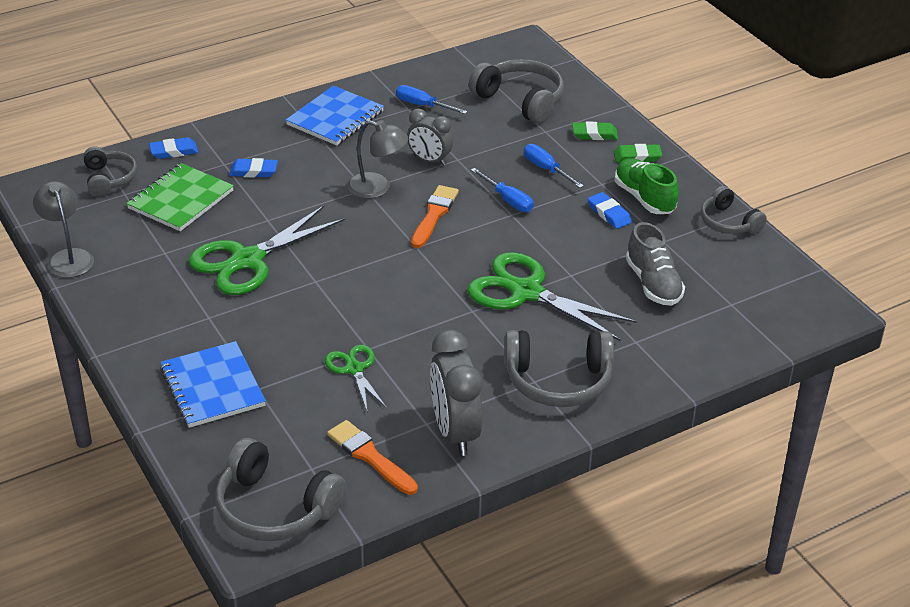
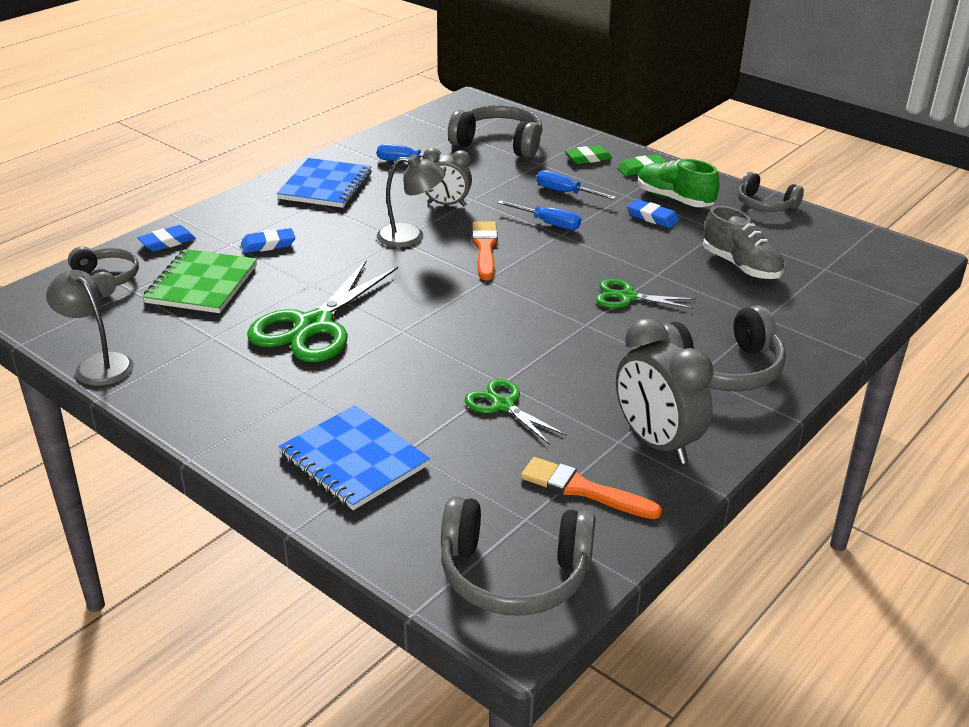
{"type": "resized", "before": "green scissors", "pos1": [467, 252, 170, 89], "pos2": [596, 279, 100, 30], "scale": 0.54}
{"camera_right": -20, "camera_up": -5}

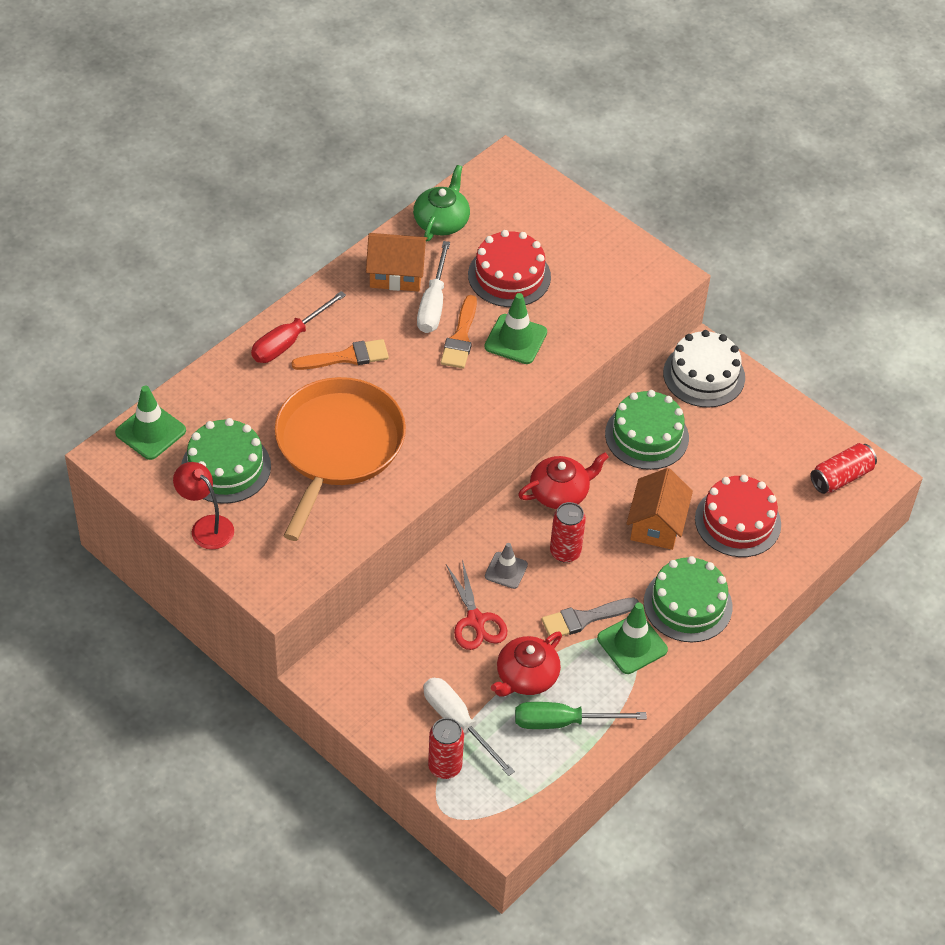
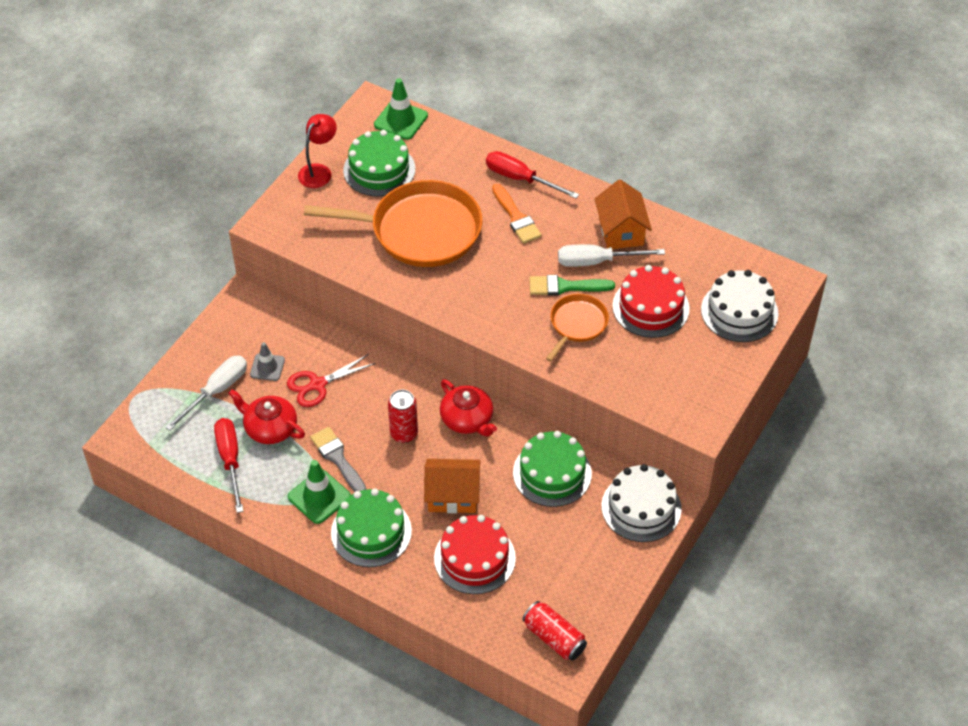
{"type": "removed", "before": "green teapot", "pos1": [413, 165, 57, 76]}
{"type": "replaced", "before": "green traffic cone", "after": "orange pan", "pos1": [484, 293, 63, 71], "pos2": [546, 294, 63, 68]}
{"type": "recoloured", "before": "orange brush", "after": "green brush", "pos1": [441, 295, 36, 74], "pos2": [529, 275, 86, 21]}
{"type": "moved", "before": "grey traffic cone", "pos1": [485, 543, 43, 46], "pos2": [250, 342, 35, 39]}
{"type": "recoloured", "before": "green screwdriver", "after": "red screwdriver", "pos1": [515, 702, 132, 27], "pos2": [214, 418, 30, 95]}
{"type": "removed", "before": "red can", "pos1": [428, 718, 36, 61]}
{"type": "added", "after": "white cake", "pos2": [701, 270, 78, 72]}
{"camera_right": 80, "camera_up": 0}

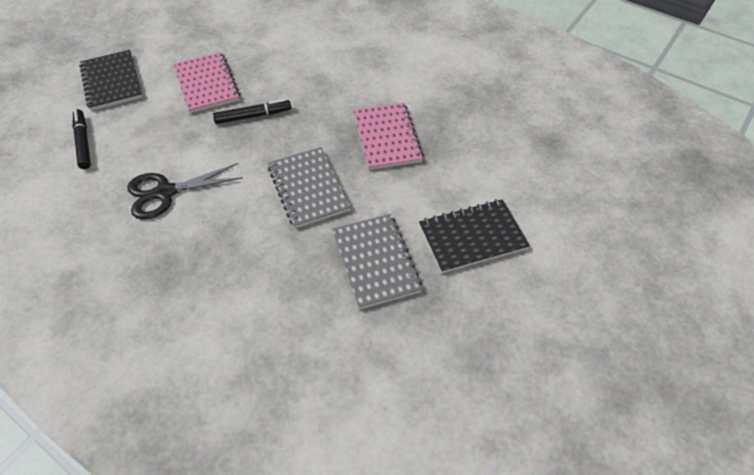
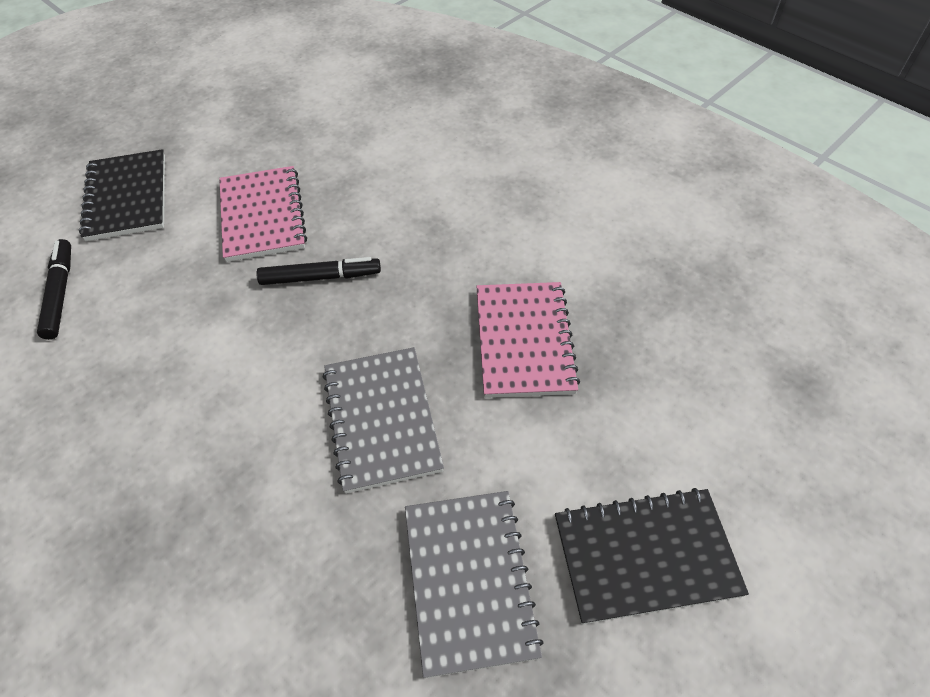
{"type": "removed", "before": "black scissors", "pos1": [127, 163, 116, 56]}
{"camera_right": 10, "camera_up": 0}

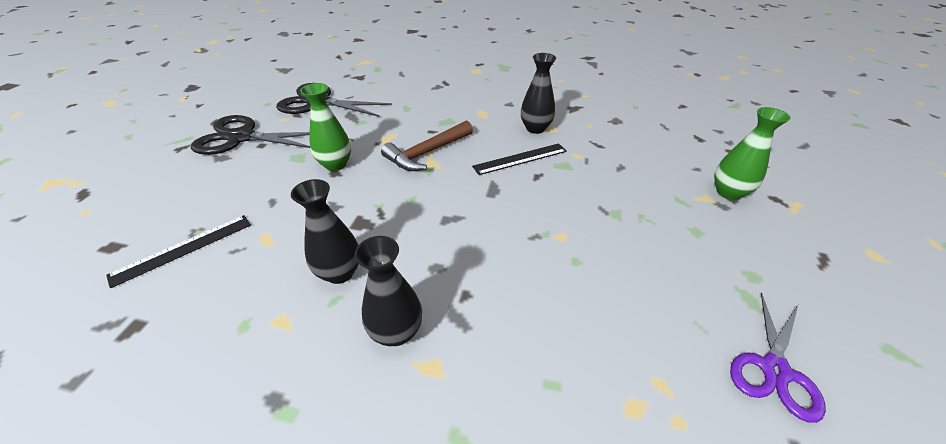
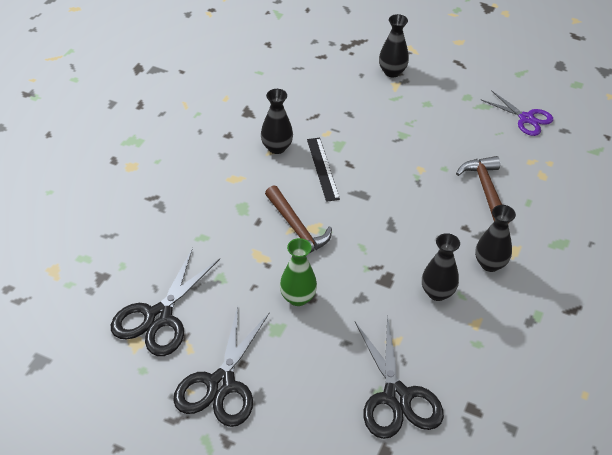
{"type": "recoloured", "before": "green vase", "after": "black vase", "pos1": [714, 107, 77, 93], "pos2": [379, 14, 30, 63]}
{"type": "replaced", "before": "black ruler", "after": "black scissors", "pos1": [106, 215, 145, 73], "pos2": [355, 314, 89, 125]}
{"type": "added", "after": "brown hammer", "pos2": [456, 156, 53, 68]}
{"camera_right": -80, "camera_up": 5}

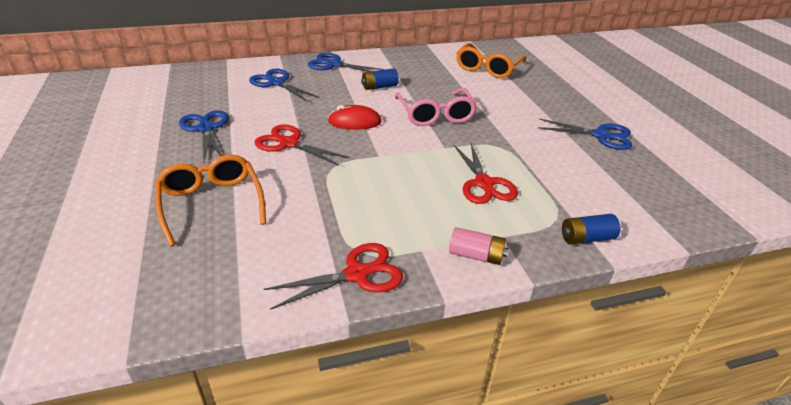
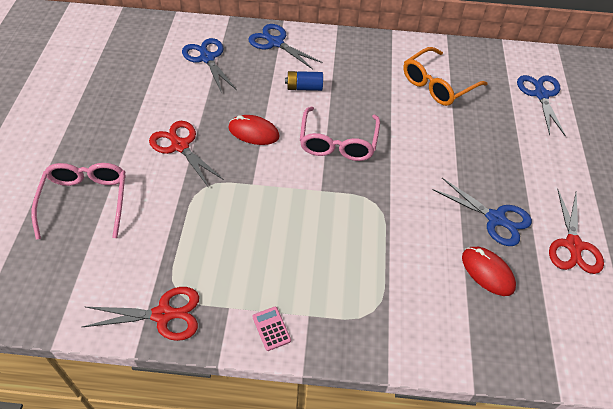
{"type": "moved", "before": "blue scissors", "pos1": [179, 110, 50, 51], "pos2": [517, 75, 49, 62]}
{"type": "moved", "before": "red scissors", "pos1": [454, 143, 64, 61], "pos2": [549, 189, 55, 85]}
{"type": "recoloured", "before": "orange glasses", "after": "pink glasses", "pos1": [155, 155, 111, 92], "pos2": [31, 163, 95, 77]}
{"type": "removed", "before": "blue battery", "pos1": [562, 214, 58, 31]}
{"type": "replaced", "before": "pink battery", "after": "pink calculator", "pos1": [449, 227, 59, 38], "pos2": [252, 307, 39, 44]}
{"type": "added", "after": "red mouse", "pos2": [462, 247, 54, 49]}
{"camera_right": 20, "camera_up": 15}

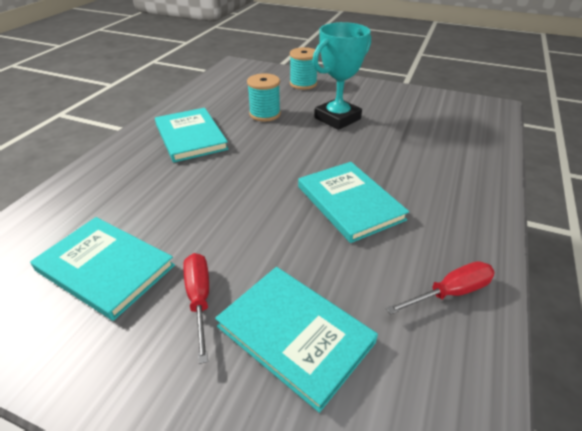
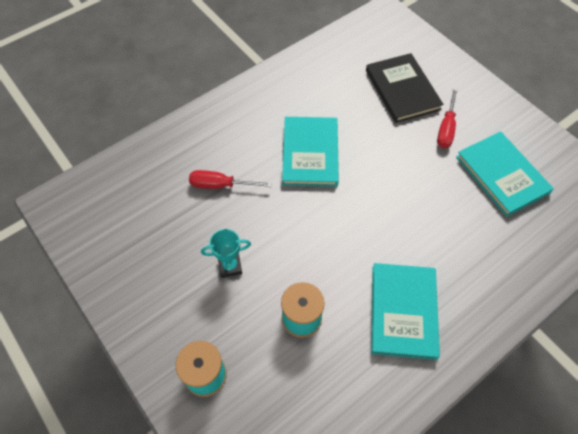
{"type": "resized", "before": "turquoise trophy", "pos1": [312, 22, 59, 108], "pos2": [201, 229, 50, 49], "scale": 0.53}
{"type": "moved", "before": "red screwdriver", "pos1": [386, 261, 109, 54], "pos2": [189, 170, 83, 19]}
{"type": "recoloured", "before": "turquoise book", "after": "black book", "pos1": [215, 267, 163, 146], "pos2": [366, 53, 78, 70]}
{"camera_right": -150, "camera_up": 20}

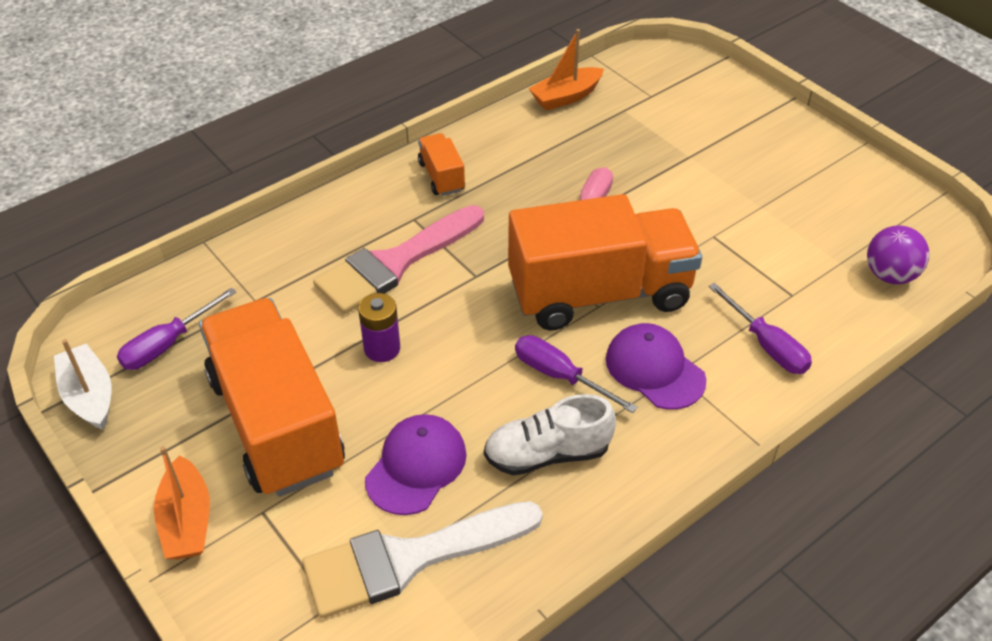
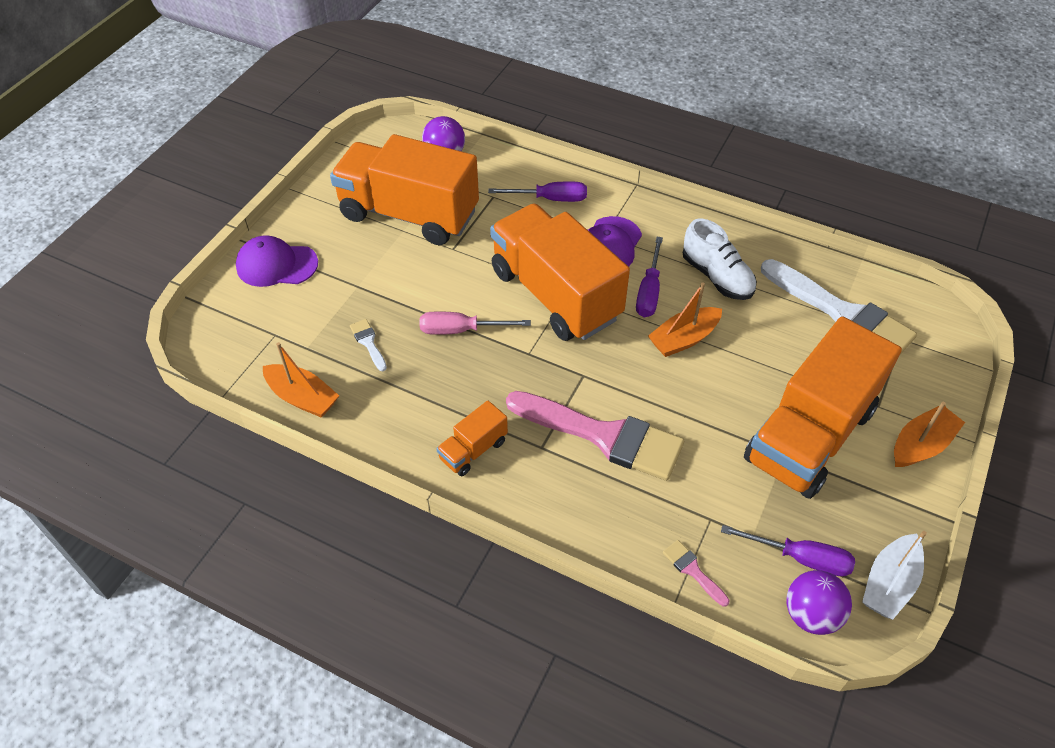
{"type": "turned", "before": "purple screwdriver", "pos1": [709, 283, 103, 91], "pos2": [488, 182, 99, 20], "turn": 60}
{"type": "removed", "before": "purple battery", "pos1": [358, 293, 42, 69]}
{"type": "moved", "before": "purple cap", "pos1": [365, 414, 102, 101], "pos2": [236, 235, 82, 52]}
{"type": "added", "after": "orange truck", "pos2": [330, 134, 149, 111]}
{"type": "added", "after": "orange boat", "pos2": [648, 283, 74, 74]}
{"type": "added", "after": "white brush", "pos2": [350, 319, 37, 52]}
{"type": "added", "after": "pink brush", "pos2": [663, 540, 66, 67]}
{"type": "added", "after": "purple ball", "pos2": [786, 570, 66, 65]}
{"camera_right": -115, "camera_up": 5}

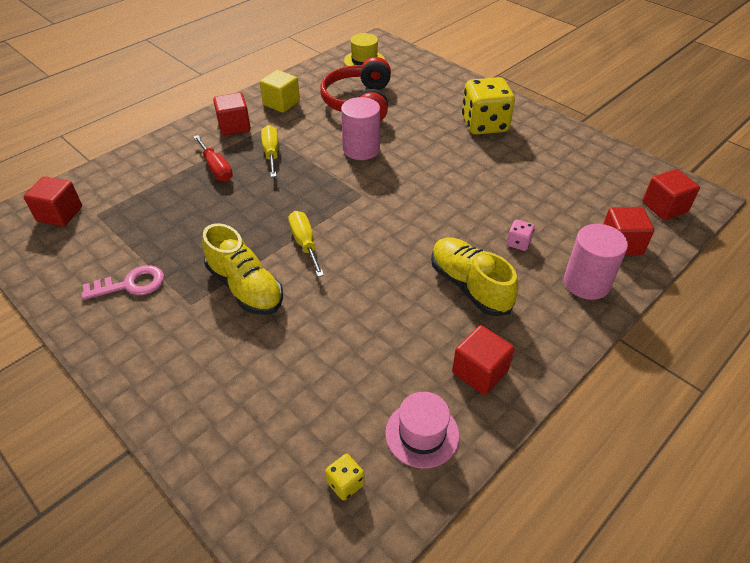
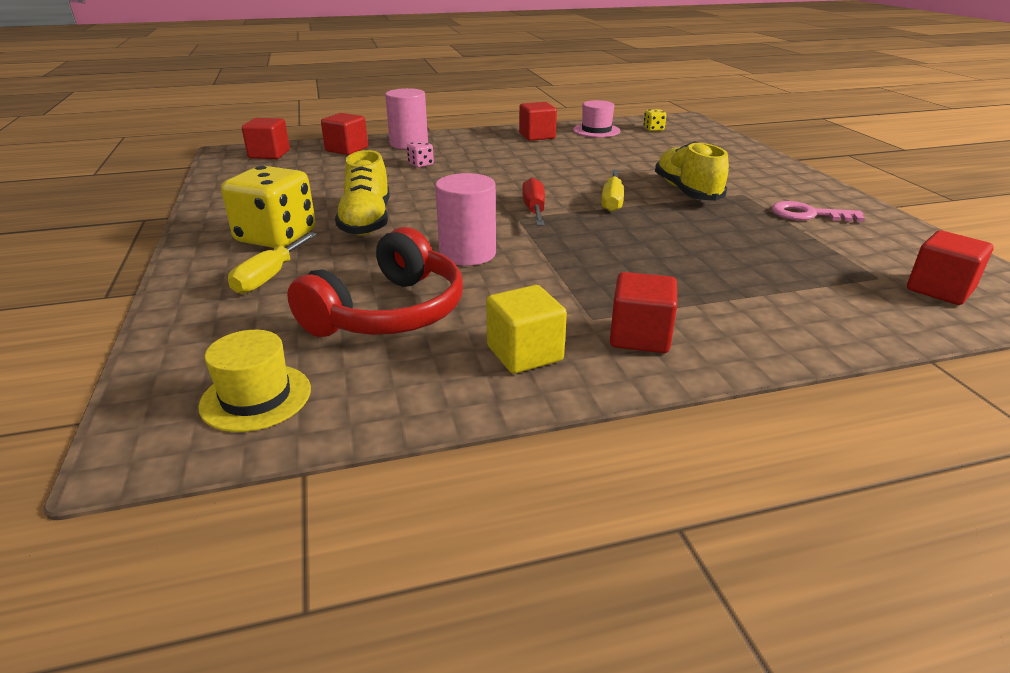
{"type": "moved", "before": "yellow screwdriver", "pos1": [261, 125, 18, 52], "pos2": [228, 232, 89, 62]}
{"type": "moved", "before": "red screwdriver", "pos1": [193, 135, 40, 46], "pos2": [522, 178, 23, 47]}
{"type": "moved", "before": "yellow shoe", "pos1": [431, 237, 87, 79], "pos2": [335, 150, 55, 86]}
{"camera_right": -150, "camera_up": -15}

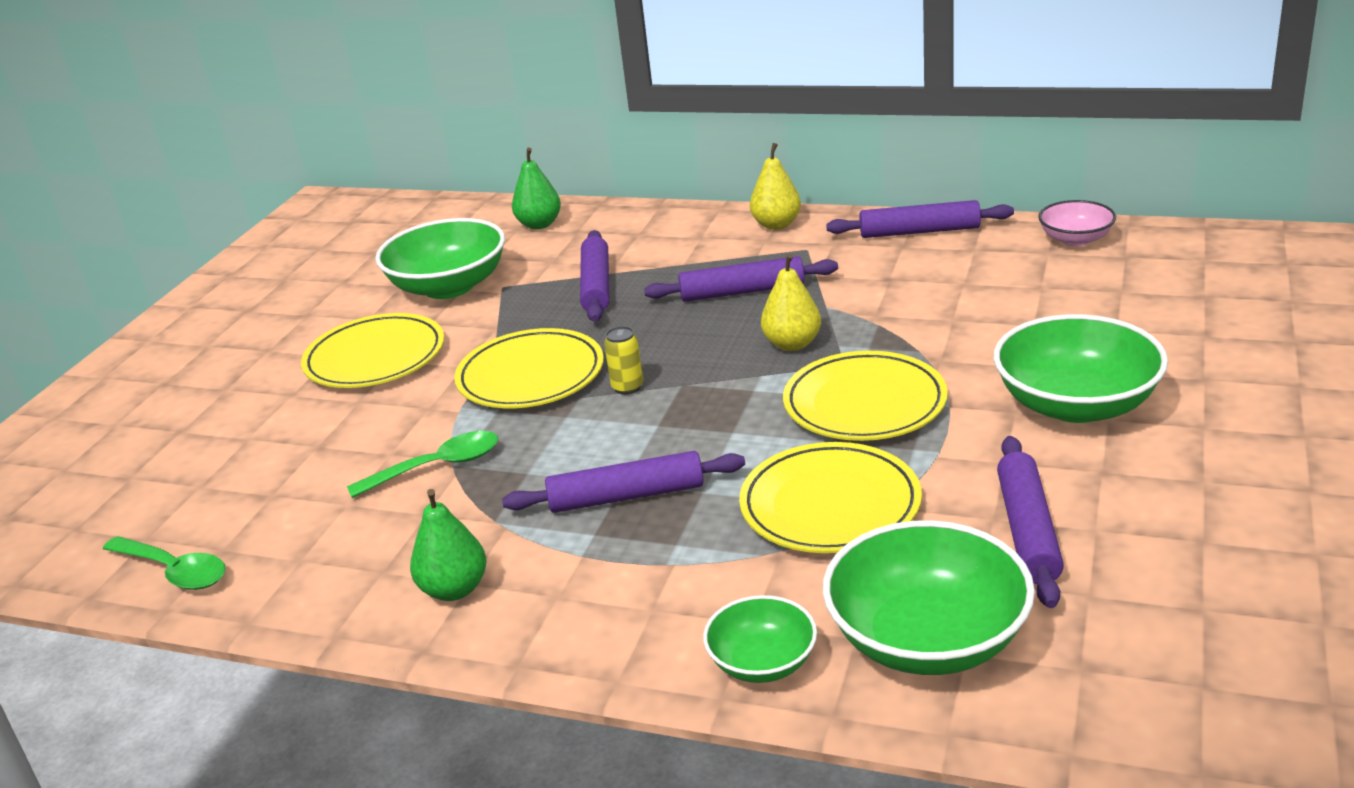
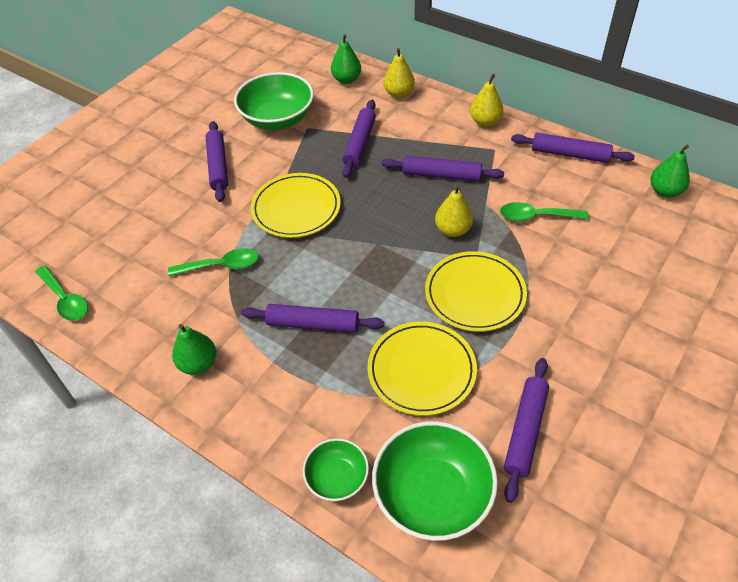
{"type": "replaced", "before": "pink bowl", "after": "green pear", "pos1": [1038, 200, 78, 46], "pos2": [650, 145, 40, 53]}
{"type": "replaced", "before": "yellow plate", "after": "purple rolling pin", "pos1": [301, 313, 143, 75], "pos2": [206, 121, 22, 81]}
{"type": "removed", "before": "green bowl", "pos1": [994, 314, 174, 109]}
{"type": "removed", "before": "yellow can", "pos1": [604, 326, 39, 69]}
{"type": "added", "after": "yellow pear", "pos2": [384, 48, 31, 50]}
{"type": "added", "after": "green spoon", "pos2": [500, 202, 89, 19]}
{"camera_right": 15, "camera_up": 20}

